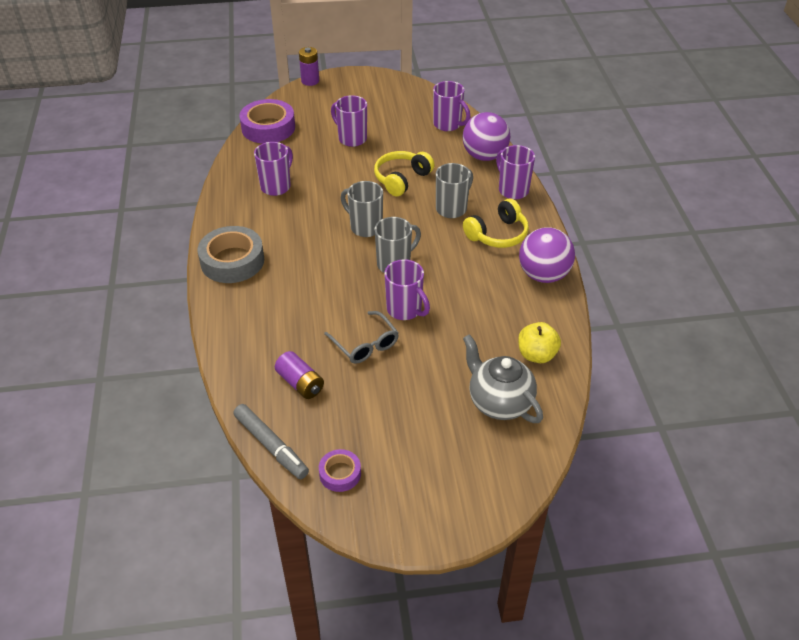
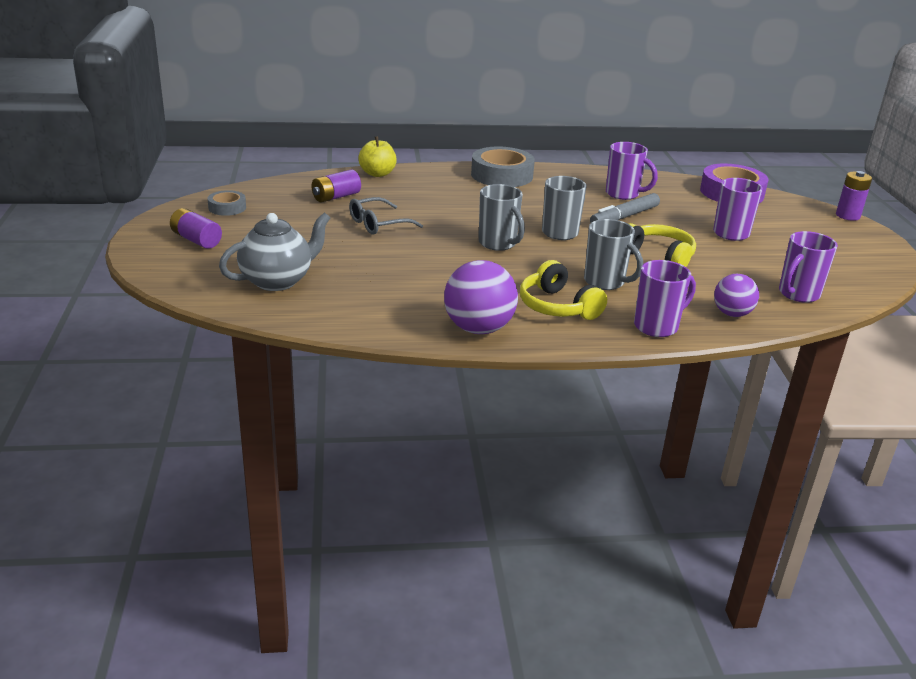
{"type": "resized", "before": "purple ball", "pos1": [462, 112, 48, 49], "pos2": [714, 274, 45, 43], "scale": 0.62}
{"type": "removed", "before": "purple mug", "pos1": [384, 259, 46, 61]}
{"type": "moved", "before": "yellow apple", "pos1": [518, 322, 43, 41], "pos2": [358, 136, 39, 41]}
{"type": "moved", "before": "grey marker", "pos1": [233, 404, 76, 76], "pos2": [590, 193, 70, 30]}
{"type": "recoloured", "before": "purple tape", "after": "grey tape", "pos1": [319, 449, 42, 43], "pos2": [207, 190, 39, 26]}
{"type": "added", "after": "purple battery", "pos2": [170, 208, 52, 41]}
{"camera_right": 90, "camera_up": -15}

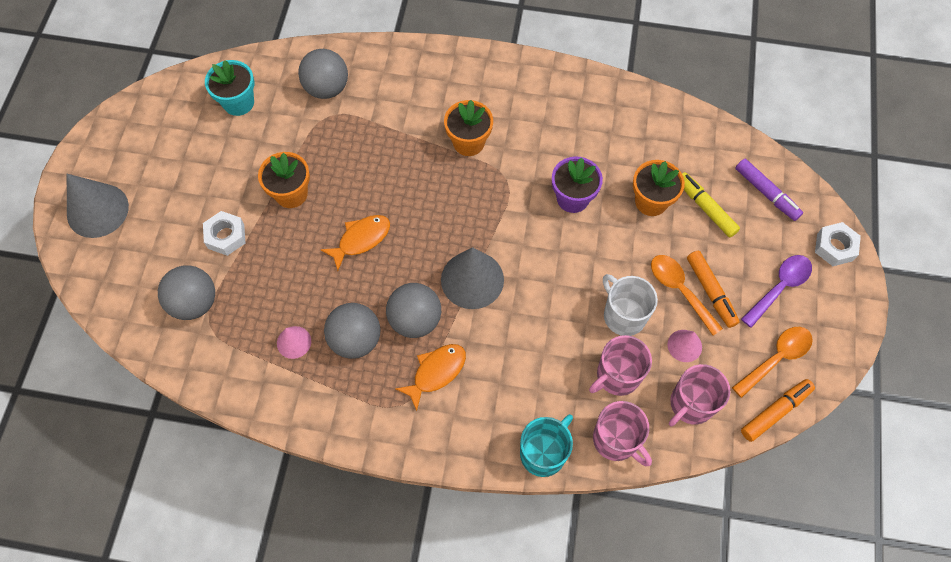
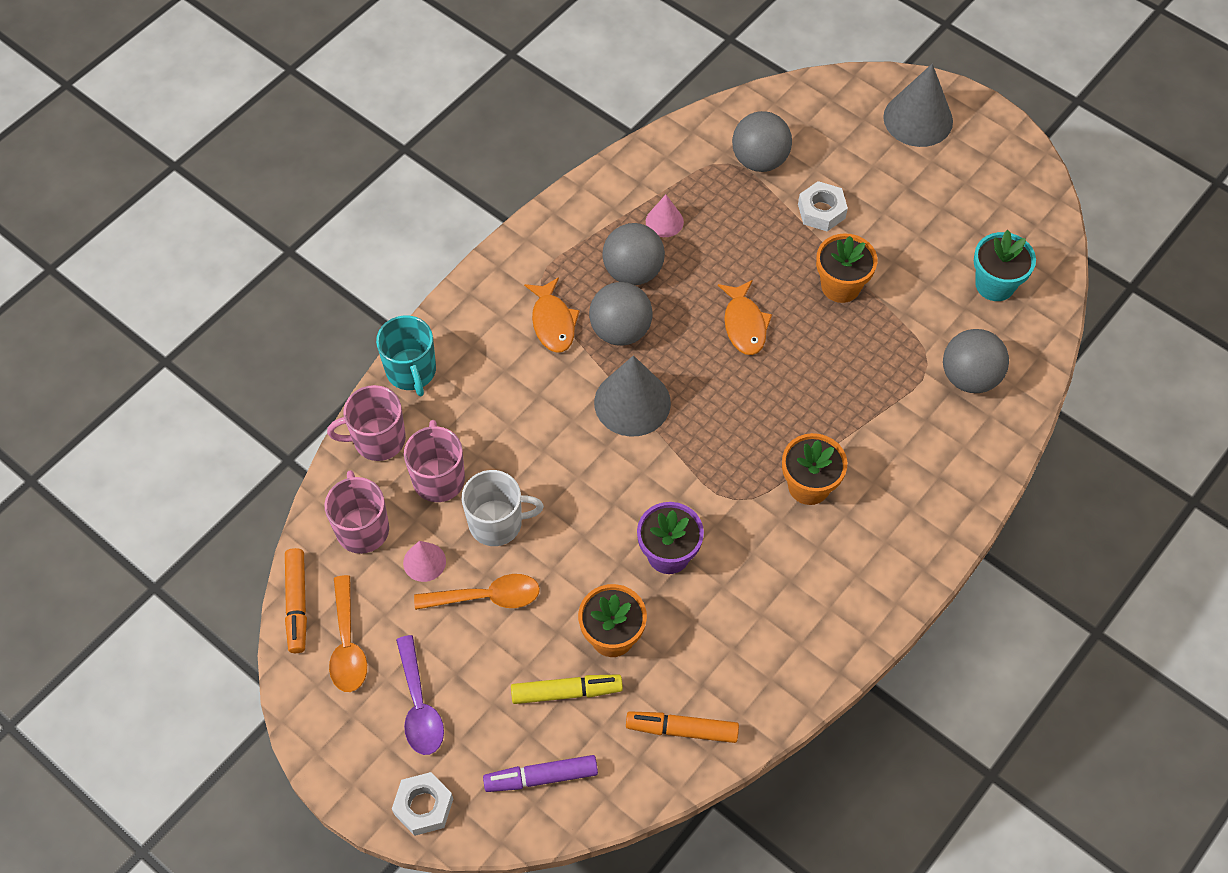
{"type": "moved", "before": "orange marker", "pos1": [687, 251, 53, 77], "pos2": [626, 711, 113, 32]}
{"camera_right": 120, "camera_up": -5}

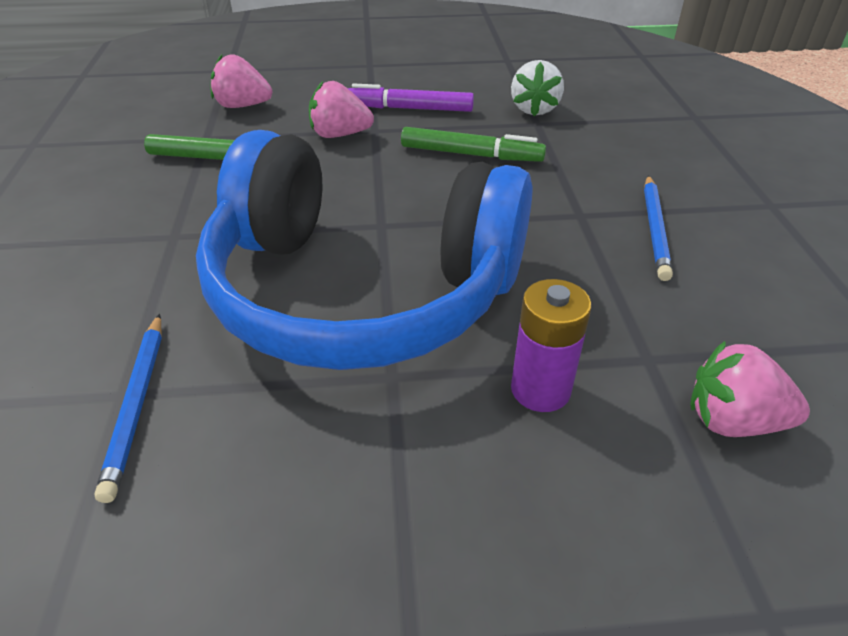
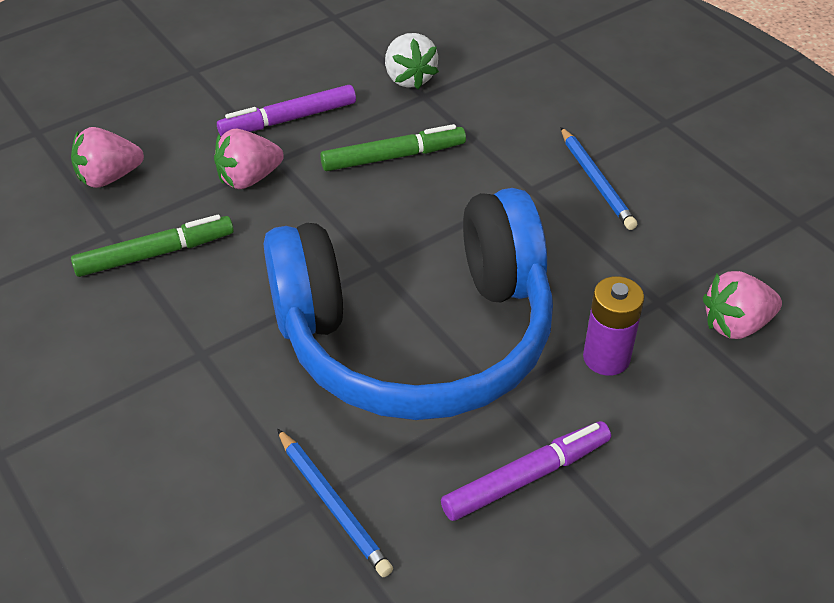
{"type": "added", "after": "purple marker", "pos2": [441, 421, 170, 100]}
{"camera_right": -30, "camera_up": 5}

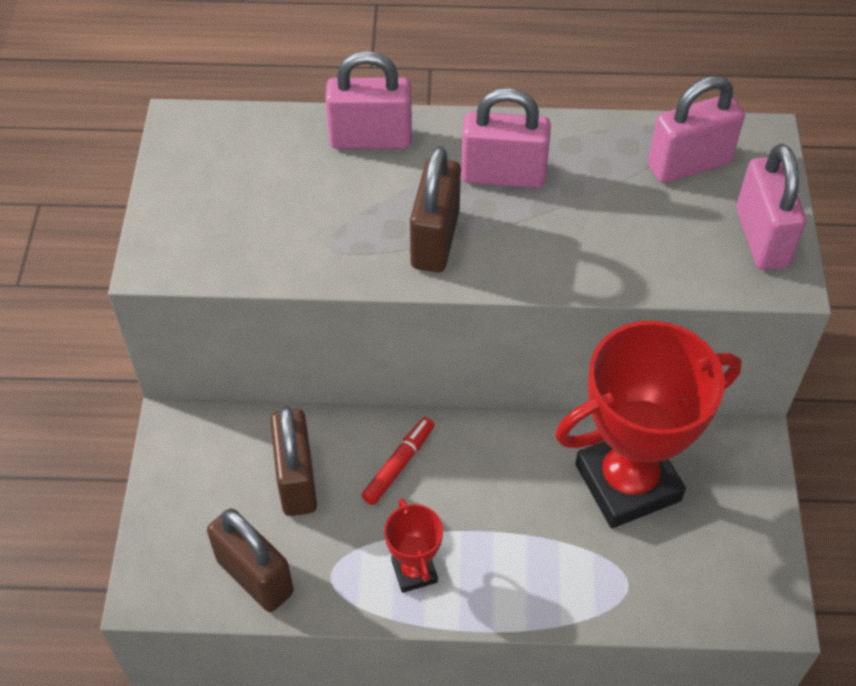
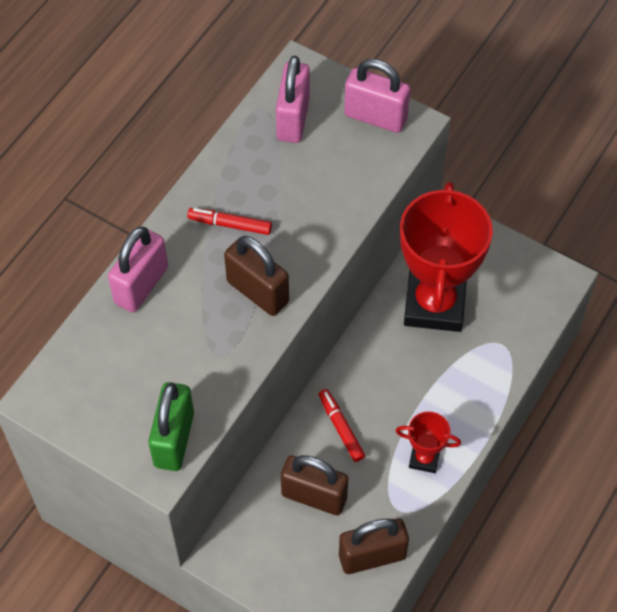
{"type": "replaced", "before": "pink padlock", "after": "red marker", "pos1": [461, 88, 90, 100], "pos2": [187, 208, 85, 27]}
{"type": "added", "after": "green padlock", "pos2": [148, 382, 46, 89]}
{"camera_right": -60, "camera_up": 5}

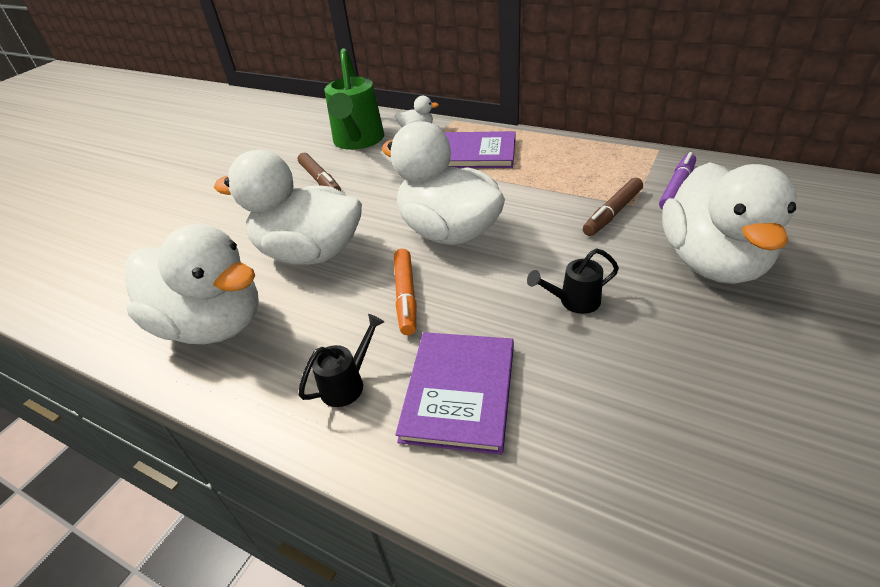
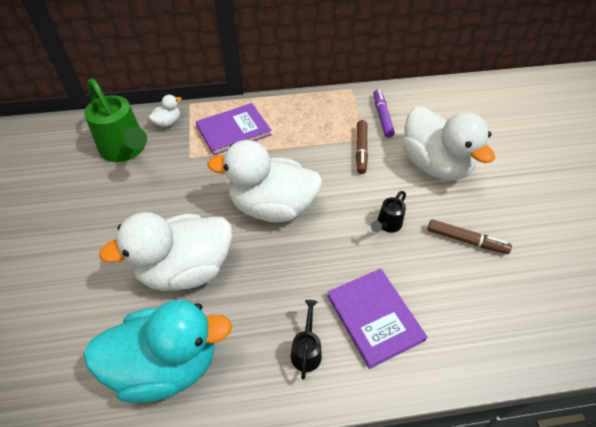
{"type": "moved", "before": "brown marker", "pos1": [298, 153, 43, 38], "pos2": [427, 219, 85, 35]}
{"type": "recoloured", "before": "white duck", "after": "turquoise duck", "pos1": [124, 224, 135, 120], "pos2": [83, 300, 149, 103]}
{"type": "removed", "before": "orange marker", "pos1": [394, 249, 22, 86]}
{"camera_right": -40, "camera_up": 10}

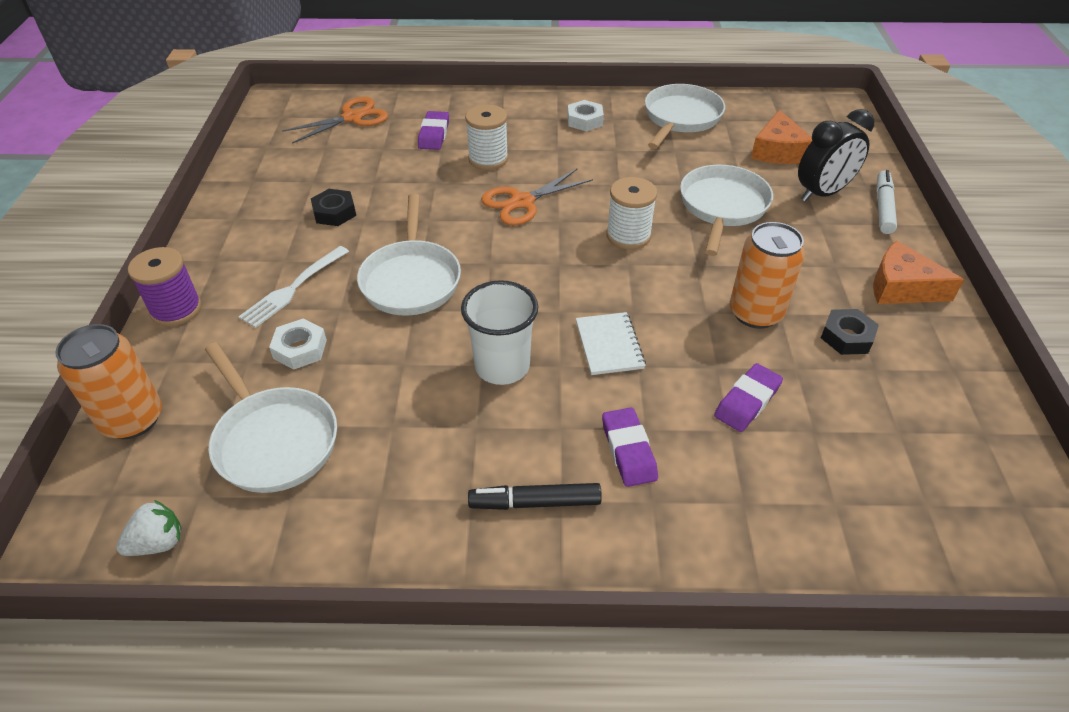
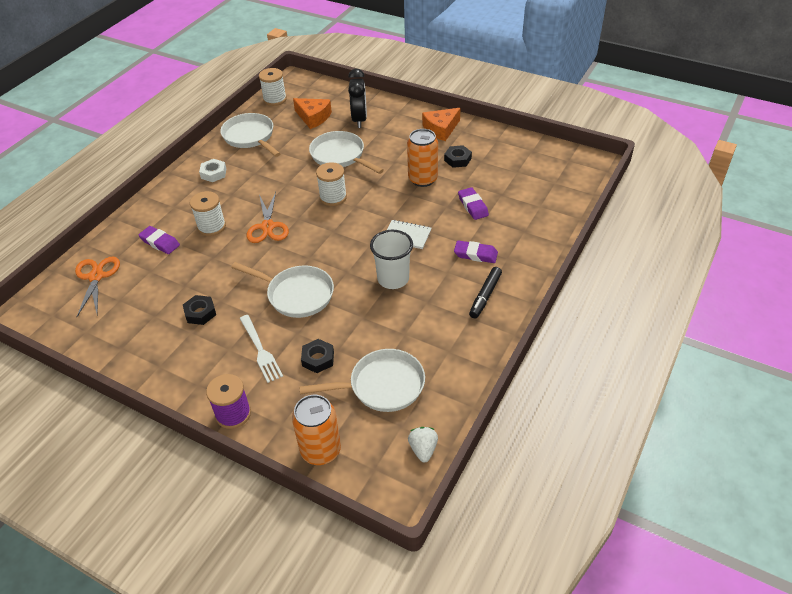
{"type": "removed", "before": "white marker", "pos1": [876, 170, 21, 64]}
{"type": "recoloured", "before": "white nut", "after": "black nut", "pos1": [269, 319, 58, 51], "pos2": [301, 339, 33, 34]}
{"type": "added", "after": "white spool", "pos2": [259, 68, 28, 38]}
{"camera_right": -60, "camera_up": 0}

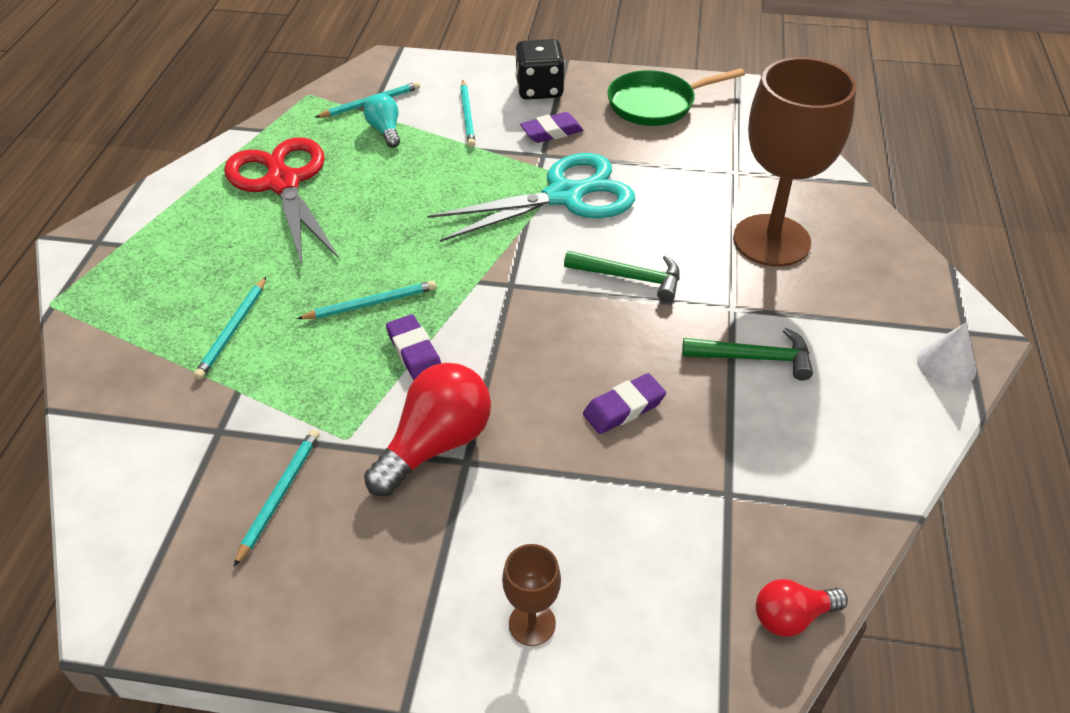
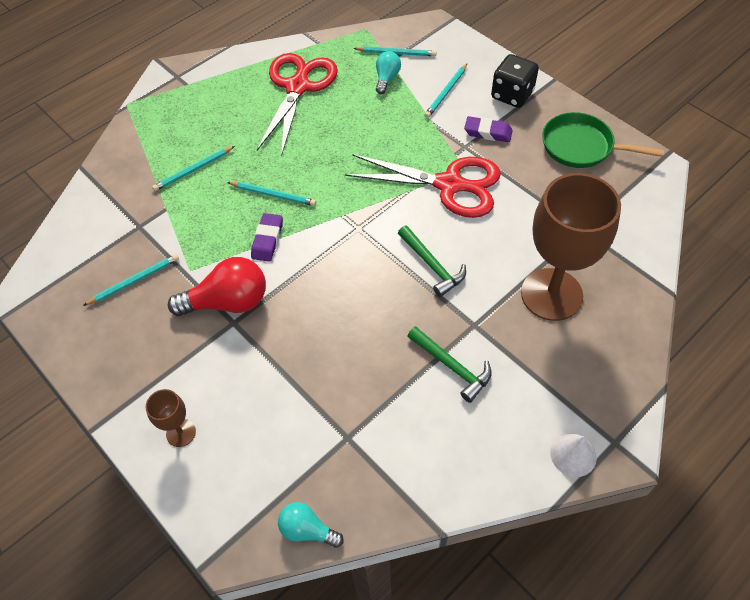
{"type": "recoloured", "before": "turquoise scissors", "after": "red scissors", "pos1": [427, 153, 208, 89], "pos2": [345, 154, 156, 64]}
{"type": "removed", "before": "purple eraser", "pos1": [583, 373, 83, 61]}
{"type": "recoloured", "before": "red light bulb", "after": "turquoise light bulb", "pos1": [756, 579, 92, 58], "pos2": [278, 502, 66, 46]}
{"camera_right": 40, "camera_up": 10}

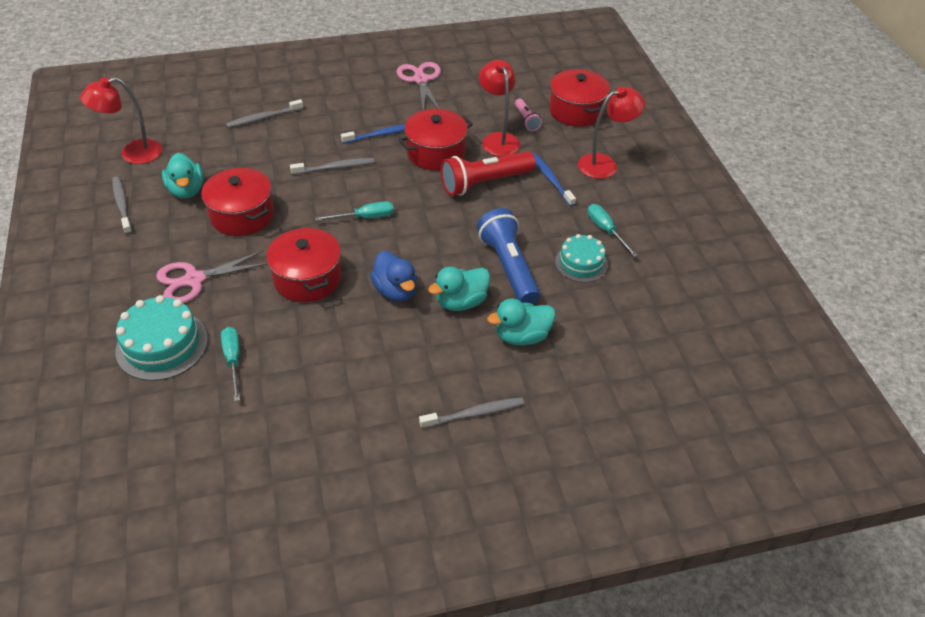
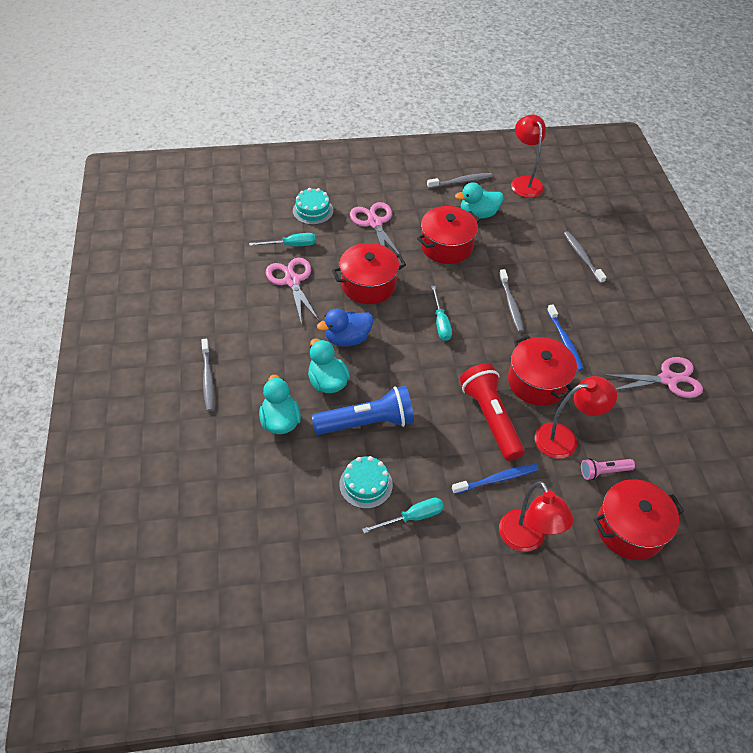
{"type": "resized", "before": "turquoise cake", "pos1": [116, 295, 92, 86], "pos2": [293, 188, 40, 37], "scale": 0.65}
{"type": "added", "after": "pink scissors", "pos2": [266, 258, 53, 67]}
{"camera_right": 95, "camera_up": 5}

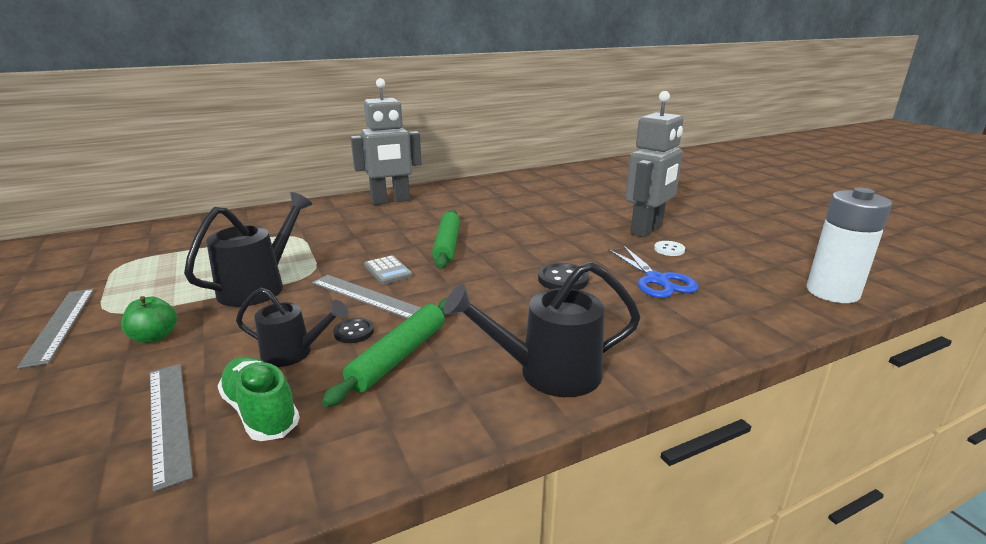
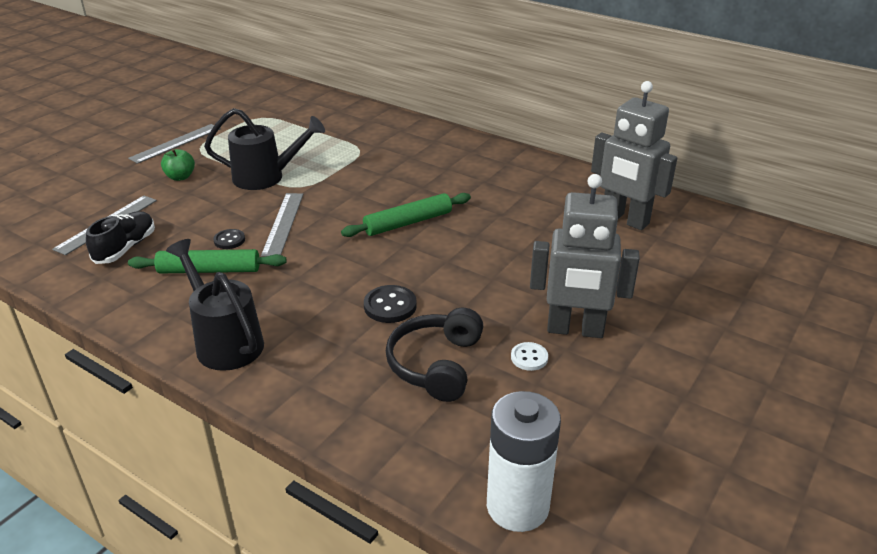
{"type": "moved", "before": "grey robot", "pos1": [351, 78, 71, 127], "pos2": [591, 81, 86, 149]}
{"type": "replaced", "before": "blue scissors", "after": "black headphones", "pos1": [608, 245, 90, 53], "pos2": [386, 308, 97, 94]}
{"type": "removed", "before": "grey calculator", "pos1": [364, 255, 49, 29]}
{"type": "removed", "before": "black watering can", "pos1": [236, 288, 112, 79]}
{"type": "recoloured", "before": "green shoe", "after": "black shoe", "pos1": [217, 356, 83, 85], "pos2": [86, 211, 69, 53]}
{"camera_right": 60, "camera_up": 10}

